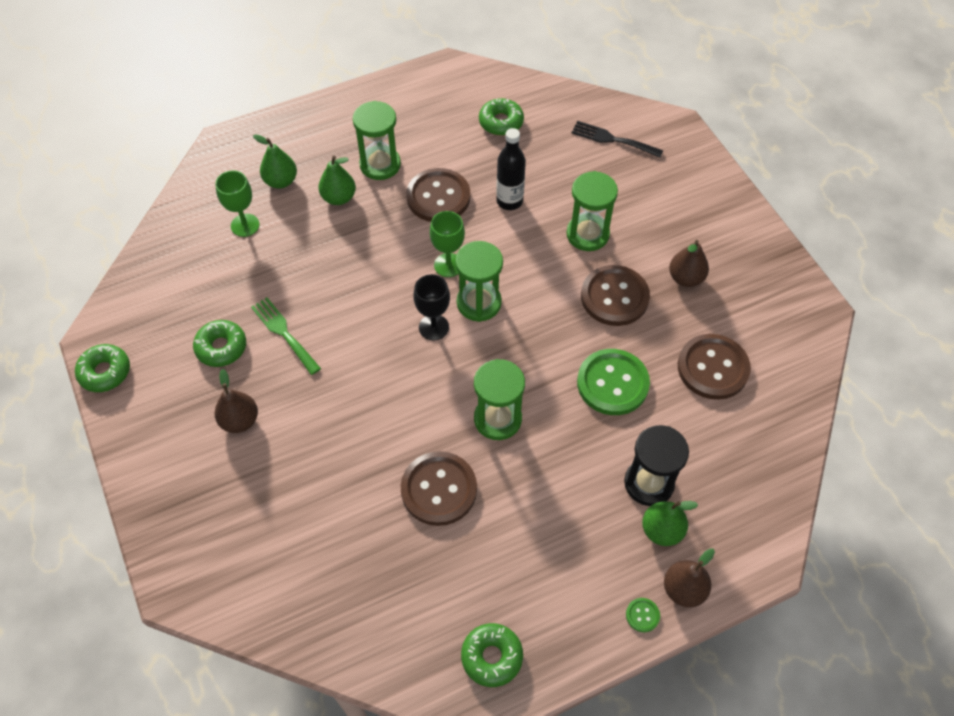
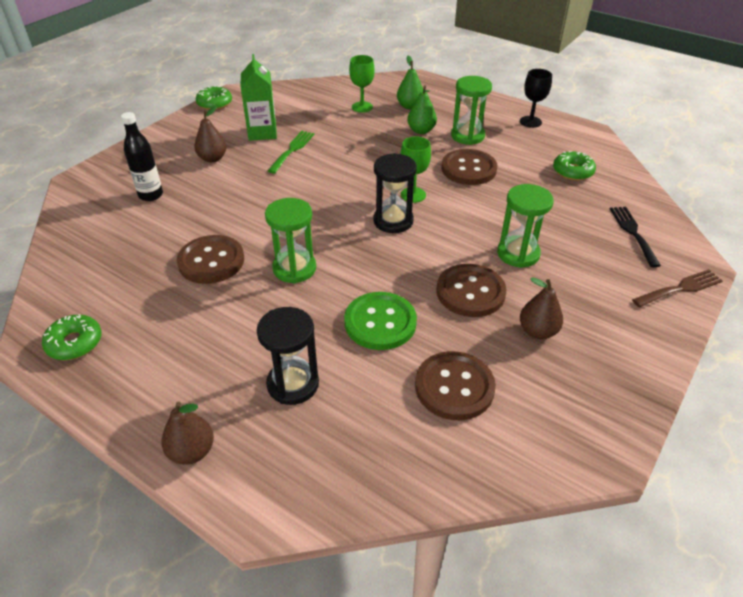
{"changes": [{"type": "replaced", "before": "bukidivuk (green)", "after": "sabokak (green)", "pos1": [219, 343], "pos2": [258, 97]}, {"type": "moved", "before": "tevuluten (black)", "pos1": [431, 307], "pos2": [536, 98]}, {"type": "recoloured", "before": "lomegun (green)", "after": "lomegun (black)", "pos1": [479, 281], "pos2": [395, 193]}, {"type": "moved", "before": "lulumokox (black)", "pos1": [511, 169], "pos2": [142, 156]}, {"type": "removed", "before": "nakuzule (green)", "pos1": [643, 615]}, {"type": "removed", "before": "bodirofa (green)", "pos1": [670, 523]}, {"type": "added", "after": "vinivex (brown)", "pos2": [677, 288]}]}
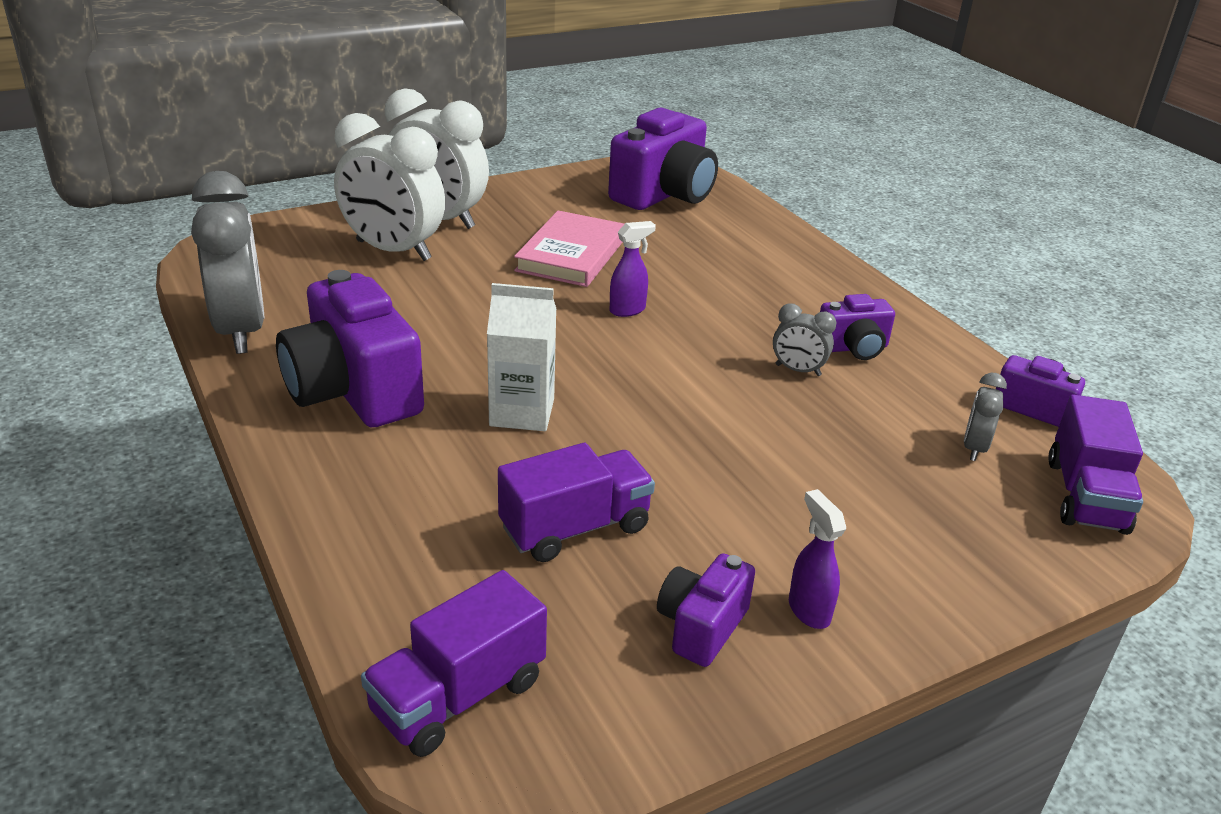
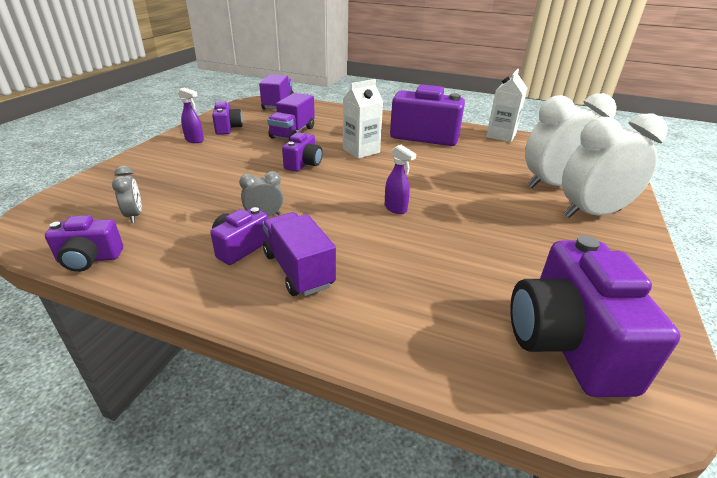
{"changes": [{"type": "replaced", "before": "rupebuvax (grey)", "after": "sabokak (white)", "pos1": [227, 262], "pos2": [506, 105]}, {"type": "removed", "before": "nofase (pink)", "pos1": [569, 249]}, {"type": "turned", "before": "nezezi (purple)", "pos1": [633, 269], "pos2": [400, 179], "turn": -60}, {"type": "moved", "before": "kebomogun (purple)", "pos1": [1095, 464], "pos2": [299, 254]}, {"type": "added", "after": "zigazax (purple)", "pos2": [302, 152]}]}
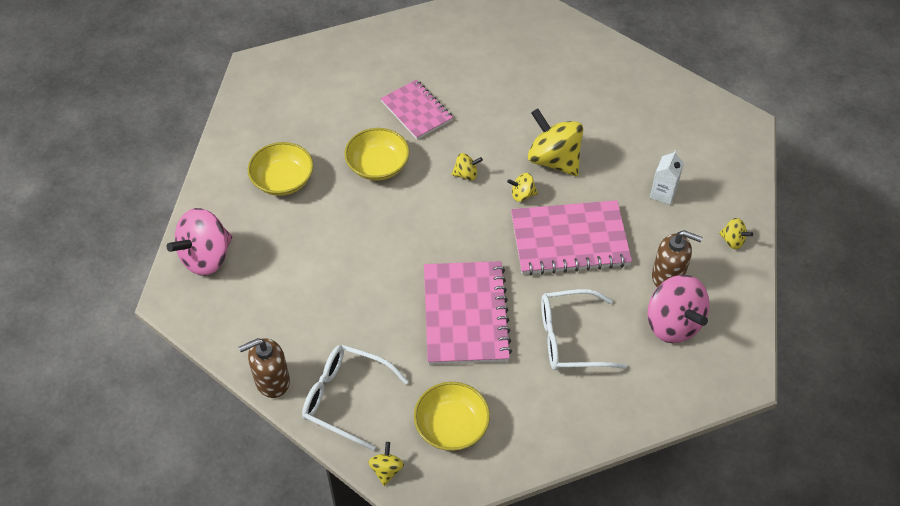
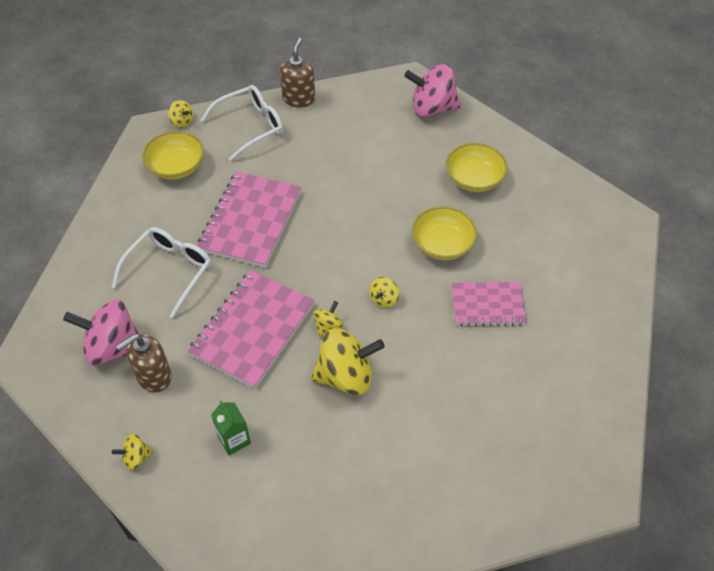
{"changes": [{"type": "turned", "before": "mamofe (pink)", "pos1": [199, 242], "pos2": [432, 90], "turn": -75}, {"type": "turned", "before": "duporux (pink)", "pos1": [468, 313], "pos2": [249, 220], "turn": 75}, {"type": "recoloured", "before": "sabokak (white)", "after": "sabokak (green)", "pos1": [667, 177], "pos2": [231, 428]}]}
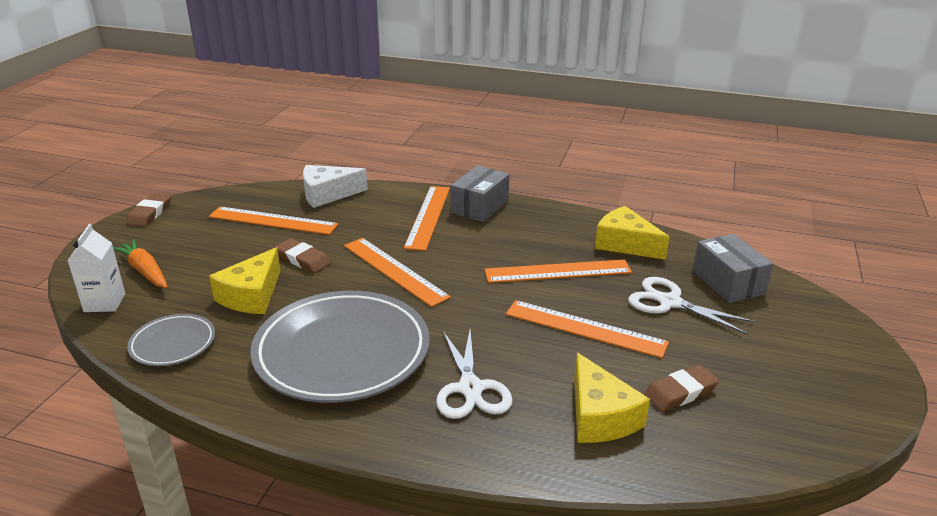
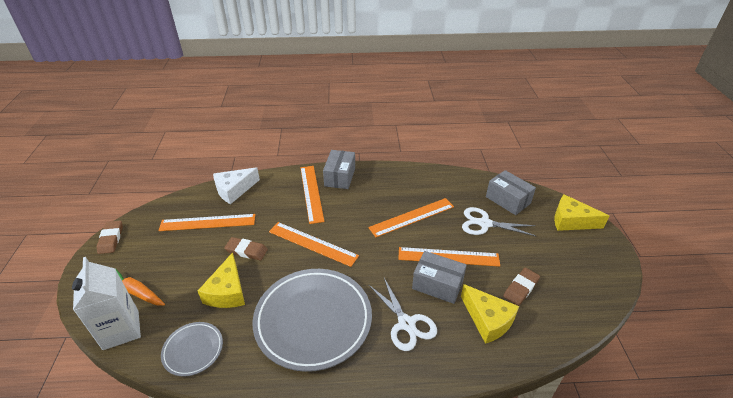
{"changes": [{"type": "resized", "before": "sabokak (white)", "pos1": [96, 268], "pos2": [106, 303], "scale": 1.51}, {"type": "moved", "before": "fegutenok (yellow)", "pos1": [632, 233], "pos2": [581, 212]}, {"type": "added", "after": "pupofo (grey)", "pos2": [439, 277]}]}
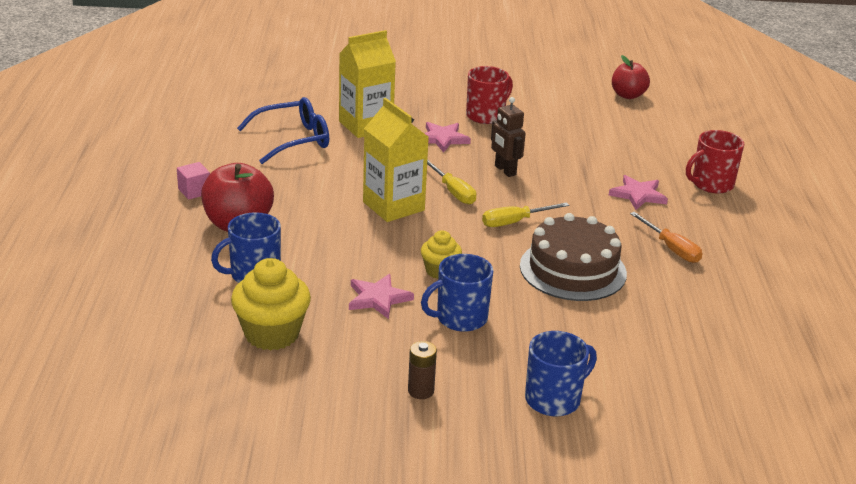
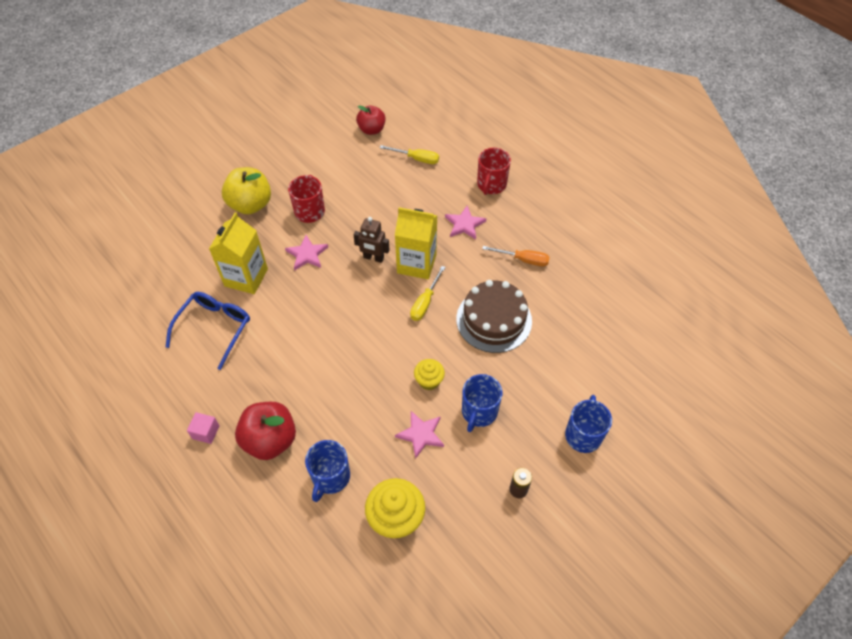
{"changes": [{"type": "moved", "before": "sabokak (yellow)", "pos1": [396, 160], "pos2": [416, 243]}, {"type": "moved", "before": "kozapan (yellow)", "pos1": [451, 181], "pos2": [409, 154]}, {"type": "added", "after": "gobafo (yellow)", "pos2": [246, 190]}]}
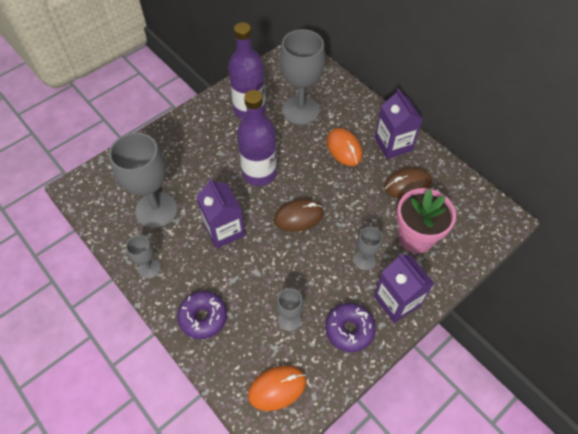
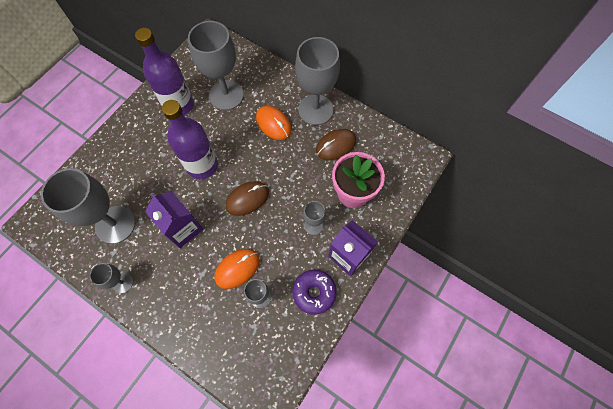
{"changes": [{"type": "removed", "before": "bukidivuk (purple)", "pos1": [202, 315]}, {"type": "moved", "before": "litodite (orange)", "pos1": [277, 388], "pos2": [237, 269]}, {"type": "replaced", "before": "sabokak (purple)", "after": "tevuluten (grey)", "pos1": [398, 123], "pos2": [317, 81]}]}
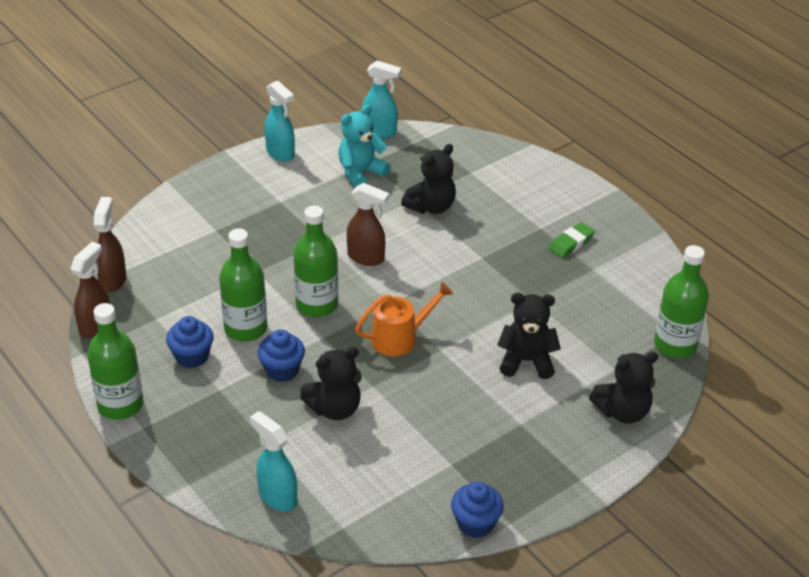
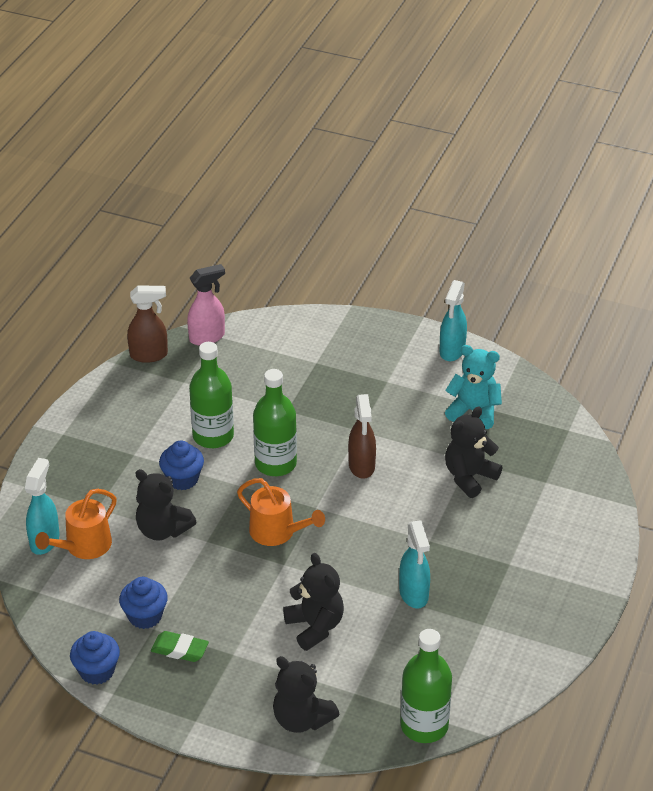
{"changes": [{"type": "removed", "before": "lulumokox (green)", "pos1": [115, 361]}, {"type": "recoloured", "before": "nezezi (brown)", "after": "nezezi (pink)", "pos1": [110, 244], "pos2": [206, 305]}, {"type": "moved", "before": "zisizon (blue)", "pos1": [190, 342], "pos2": [143, 603]}, {"type": "moved", "before": "nezezi (turquoise)", "pos1": [382, 100], "pos2": [414, 564]}, {"type": "turned", "before": "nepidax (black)", "pos1": [428, 179], "pos2": [473, 452], "turn": 120}, {"type": "moved", "before": "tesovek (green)", "pos1": [572, 240], "pos2": [180, 646]}, {"type": "added", "after": "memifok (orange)", "pos2": [76, 524]}]}
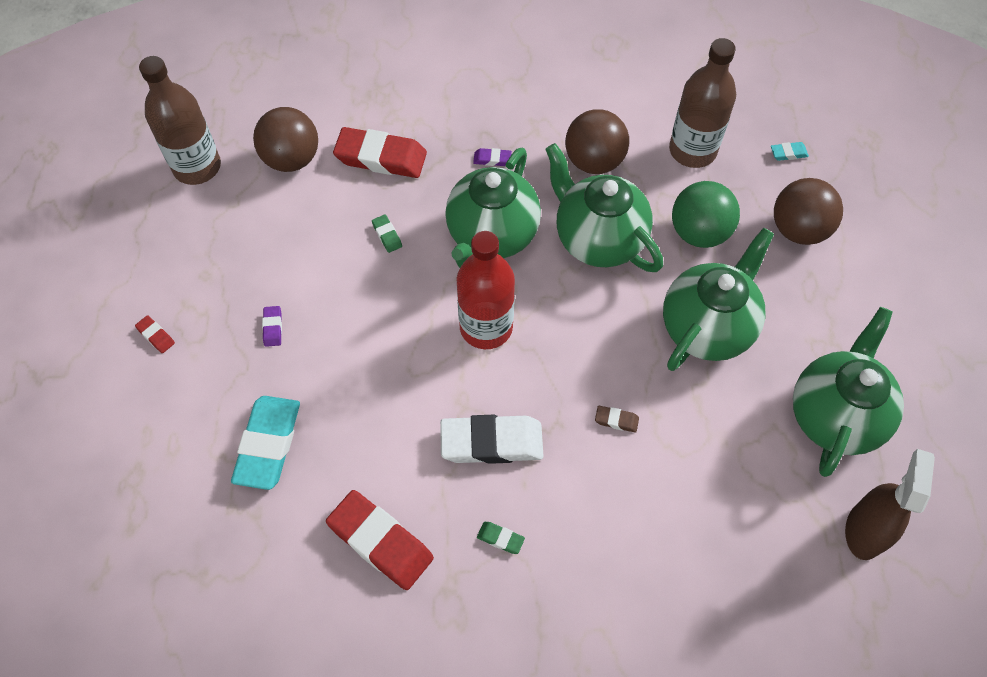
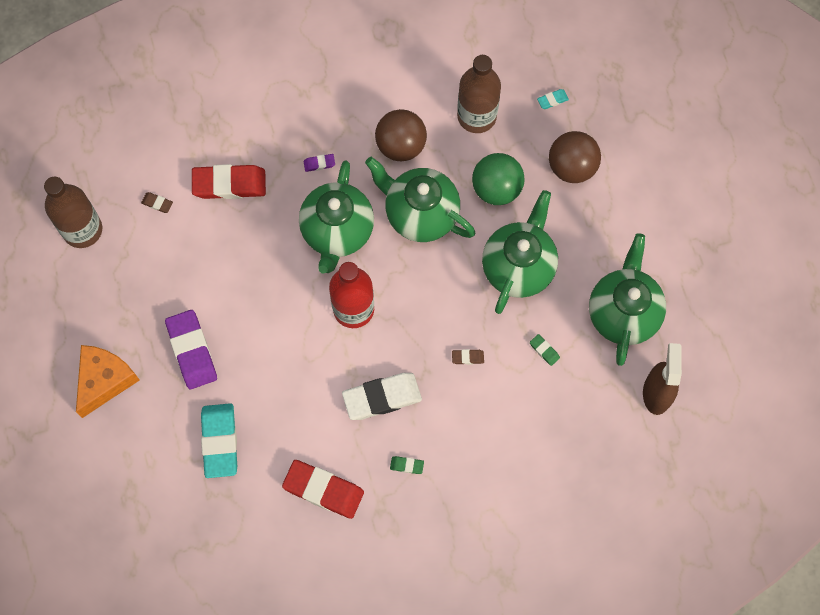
{"changes": [{"type": "replaced", "before": "tesovek (red)", "after": "fegutenok (orange)", "pos1": [155, 334], "pos2": [107, 381]}, {"type": "replaced", "before": "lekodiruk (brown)", "after": "tesovek (brown)", "pos1": [285, 139], "pos2": [157, 202]}, {"type": "resized", "before": "tesovek (purple)", "pos1": [272, 326], "pos2": [191, 349], "scale": 2.33}, {"type": "moved", "before": "tesovek (green)", "pos1": [387, 233], "pos2": [545, 350]}]}
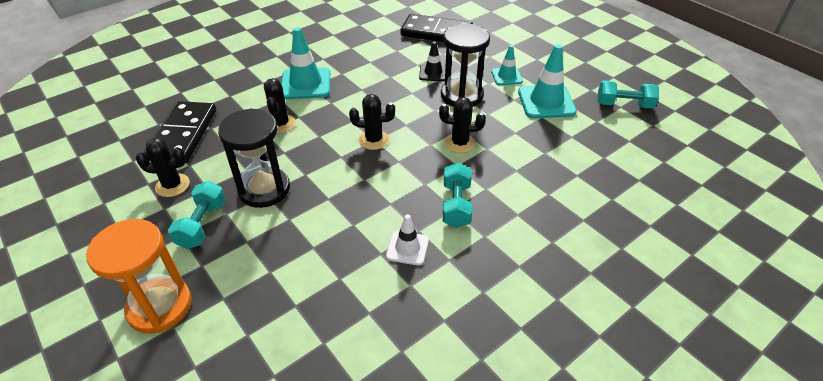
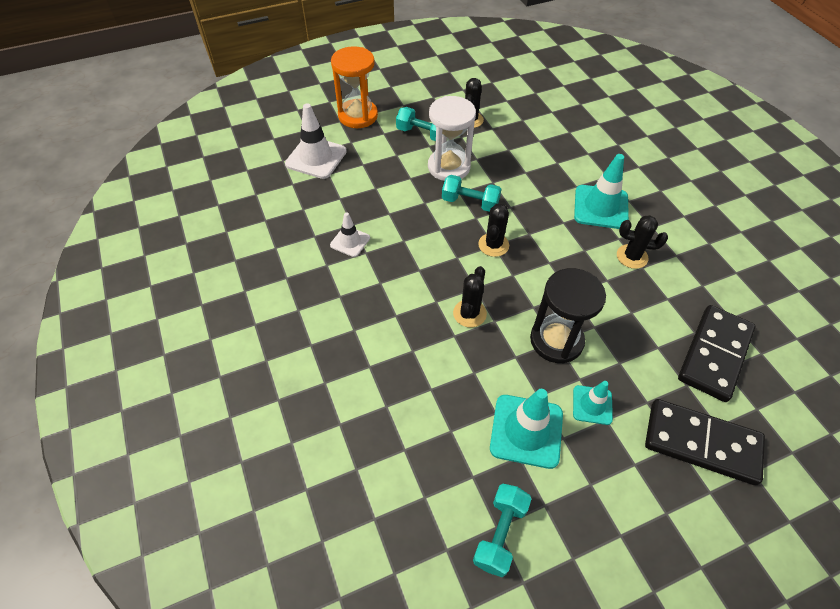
{"changes": [{"type": "moved", "before": "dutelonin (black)", "pos1": [179, 132], "pos2": [705, 442]}, {"type": "recoloured", "before": "lomegun (black)", "after": "lomegun (white)", "pos1": [254, 158], "pos2": [452, 138]}, {"type": "moved", "before": "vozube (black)", "pos1": [280, 105], "pos2": [642, 242]}, {"type": "removed", "before": "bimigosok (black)", "pos1": [432, 61]}, {"type": "moved", "before": "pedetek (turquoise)", "pos1": [457, 195], "pos2": [471, 193]}, {"type": "added", "after": "bimigosok (white)", "pos2": [316, 141]}]}
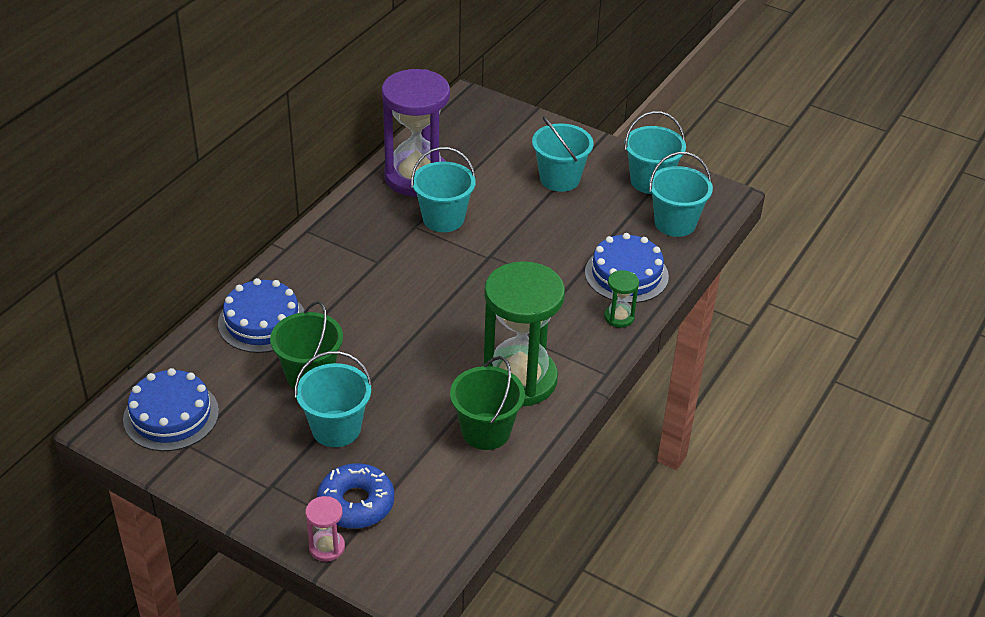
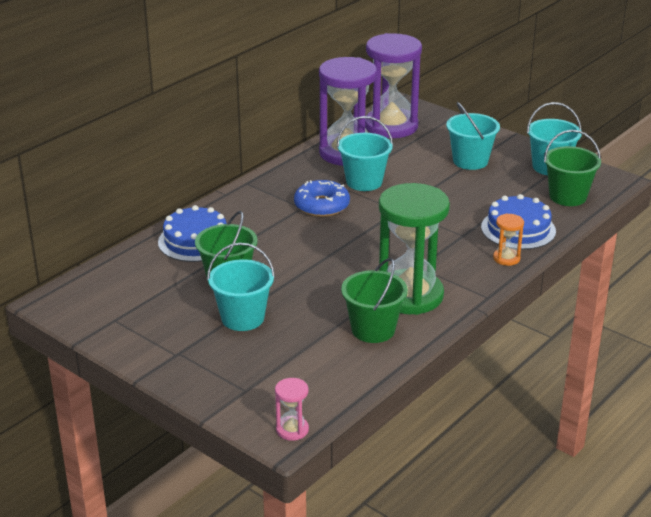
{"changes": [{"type": "removed", "before": "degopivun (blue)", "pos1": [171, 409]}, {"type": "moved", "before": "lomegun (pink)", "pos1": [325, 529], "pos2": [292, 409]}, {"type": "moved", "before": "bukidivuk (blue)", "pos1": [355, 496], "pos2": [322, 198]}, {"type": "recoloured", "before": "lomegun (green)", "after": "lomegun (orange)", "pos1": [621, 299], "pos2": [508, 240]}, {"type": "recoloured", "before": "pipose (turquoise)", "after": "pipose (green)", "pos1": [681, 194], "pos2": [572, 168]}, {"type": "added", "after": "lomegun (purple)", "pos2": [393, 85]}]}
